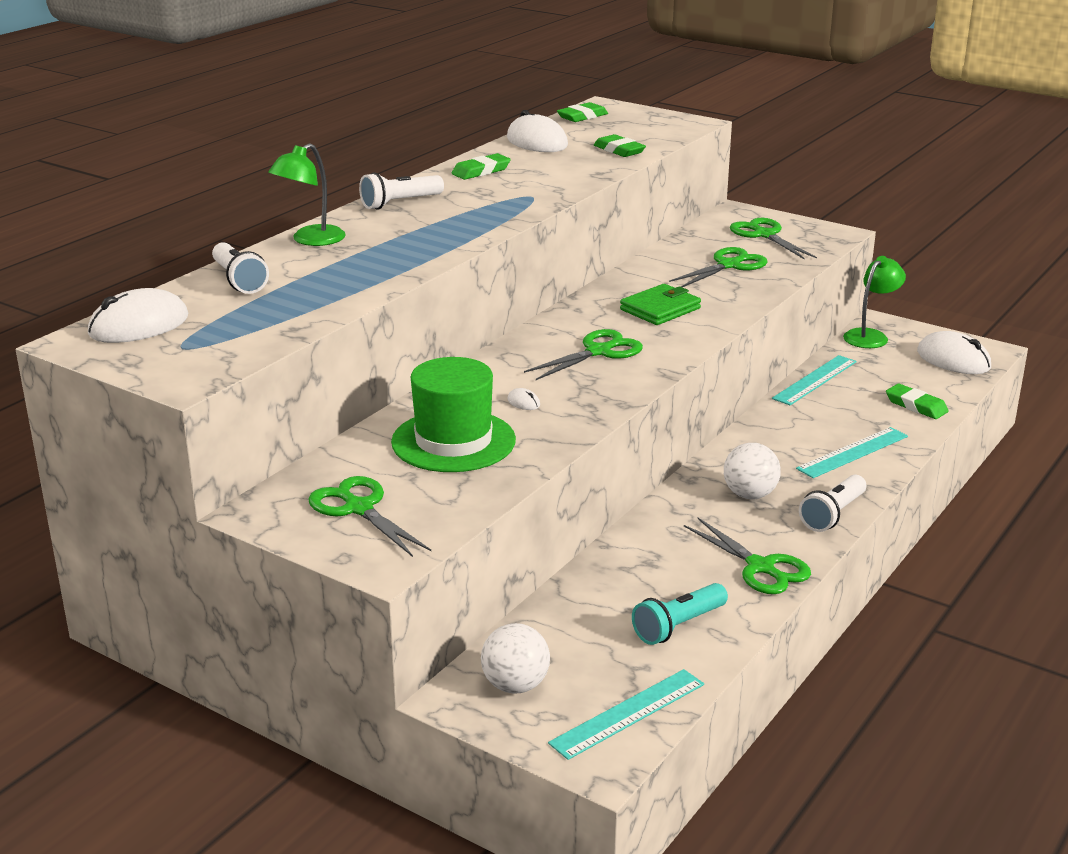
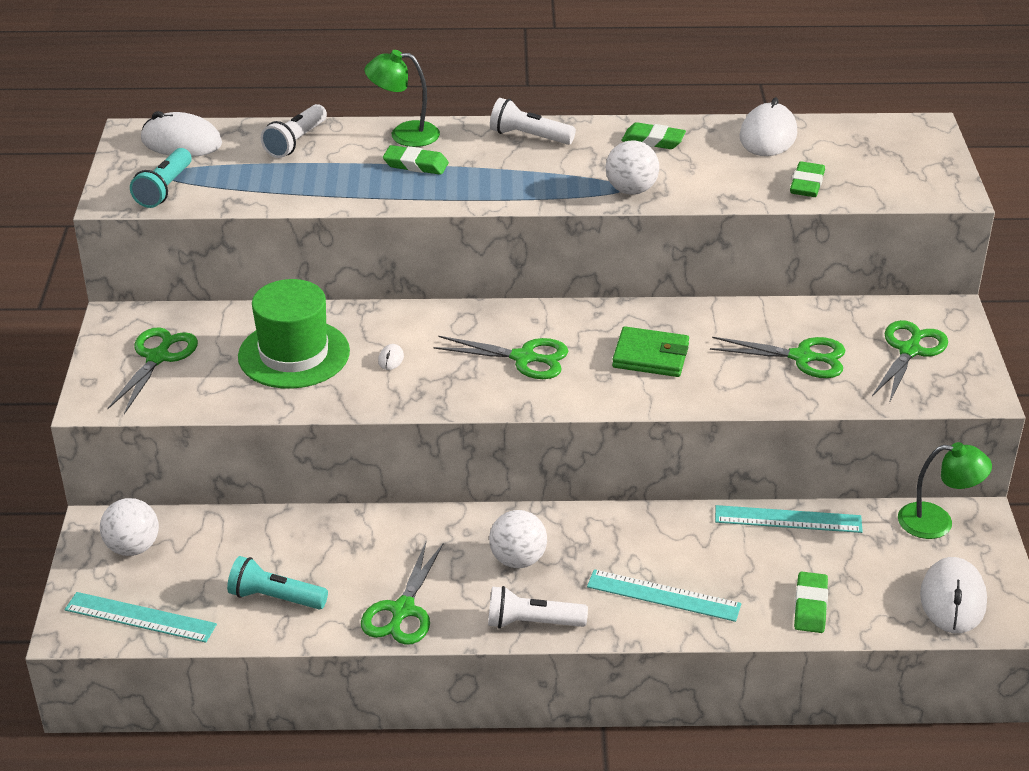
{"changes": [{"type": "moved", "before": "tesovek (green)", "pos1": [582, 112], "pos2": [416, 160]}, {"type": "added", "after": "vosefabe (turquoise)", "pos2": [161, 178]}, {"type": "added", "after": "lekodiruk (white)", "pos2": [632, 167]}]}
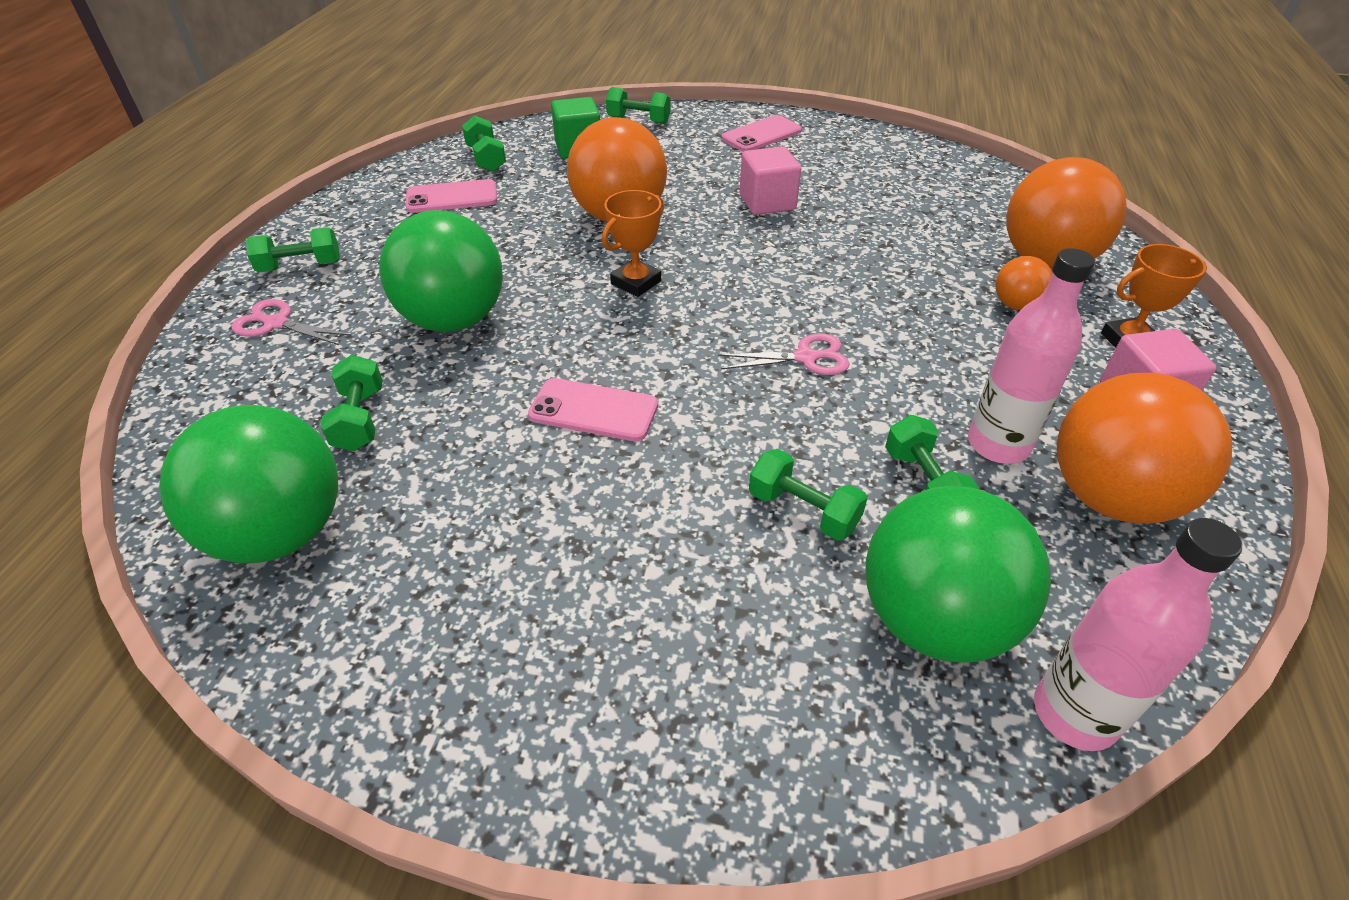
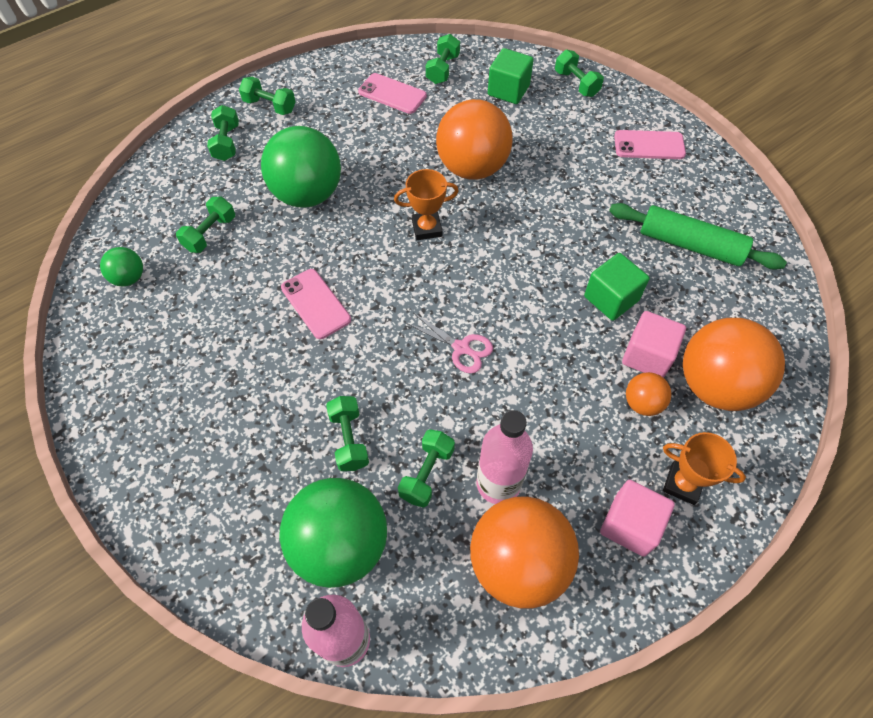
{"changes": [{"type": "resized", "before": "lekodiruk (green)", "pos1": [248, 484], "pos2": [121, 266], "scale": 0.47}, {"type": "replaced", "before": "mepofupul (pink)", "after": "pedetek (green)", "pos1": [291, 322], "pos2": [223, 133]}, {"type": "moved", "before": "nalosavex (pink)", "pos1": [770, 180], "pos2": [654, 344]}, {"type": "added", "after": "nalosavex (green)", "pos2": [616, 287]}, {"type": "added", "after": "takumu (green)", "pos2": [698, 236]}]}
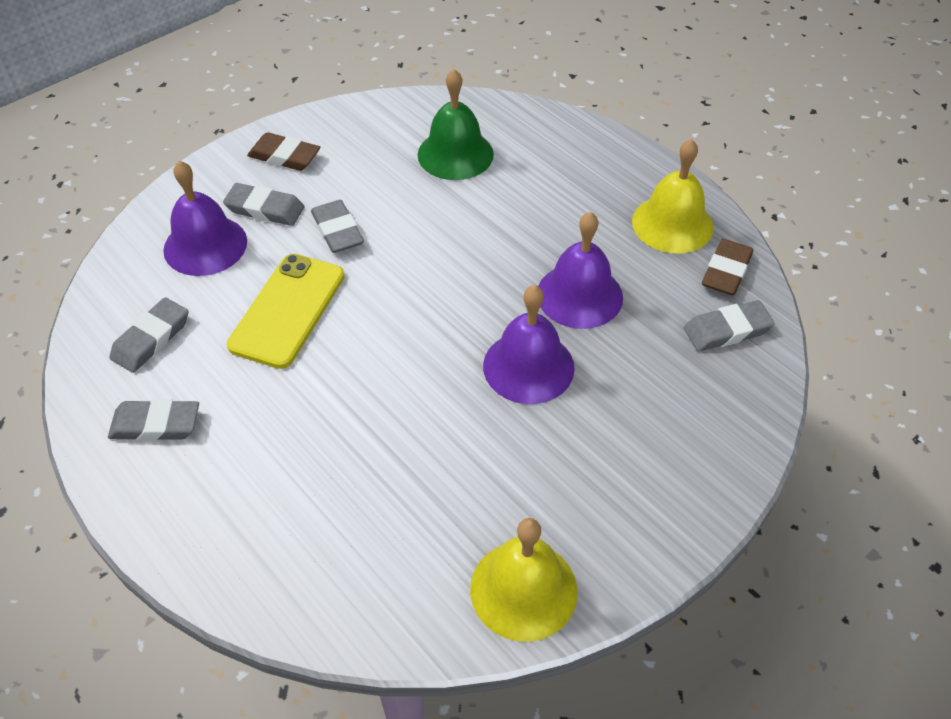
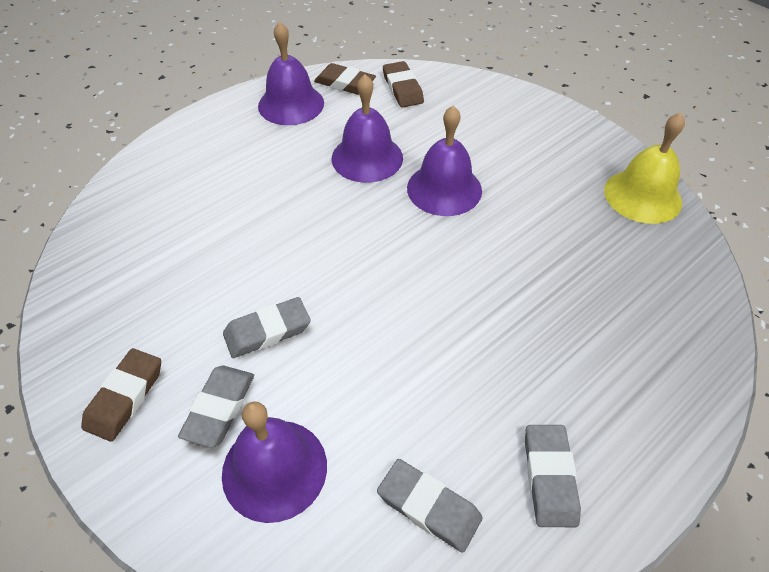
{"changes": [{"type": "removed", "before": "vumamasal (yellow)", "pos1": [286, 311]}, {"type": "removed", "before": "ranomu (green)", "pos1": [456, 124]}, {"type": "recoloured", "before": "ranomu (yellow)", "after": "ranomu (purple)", "pos1": [673, 196], "pos2": [291, 73]}, {"type": "recoloured", "before": "tesovek (grey)", "after": "tesovek (brown)", "pos1": [729, 325], "pos2": [403, 84]}]}
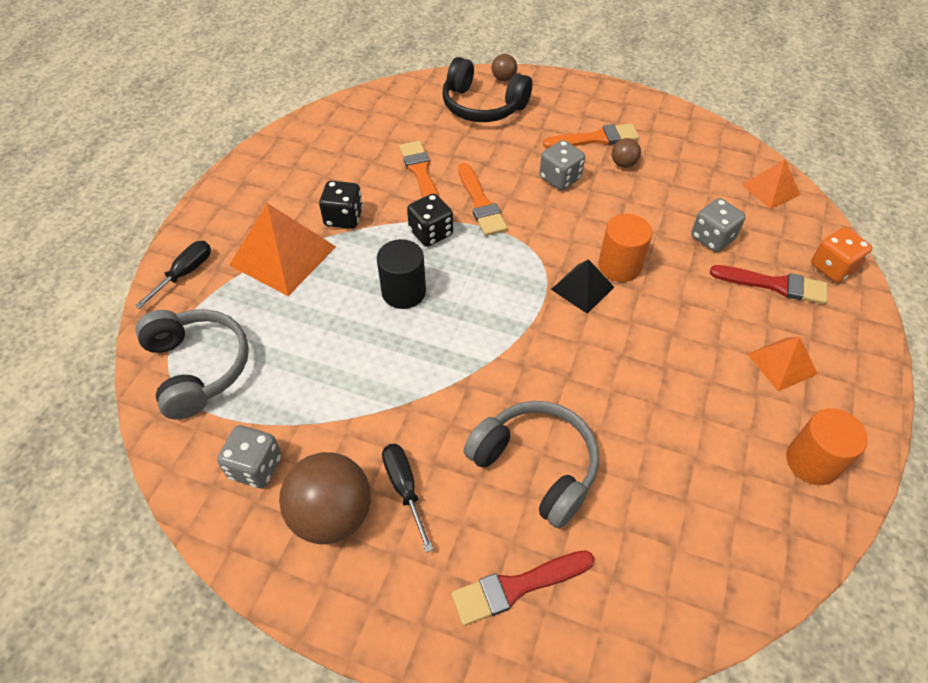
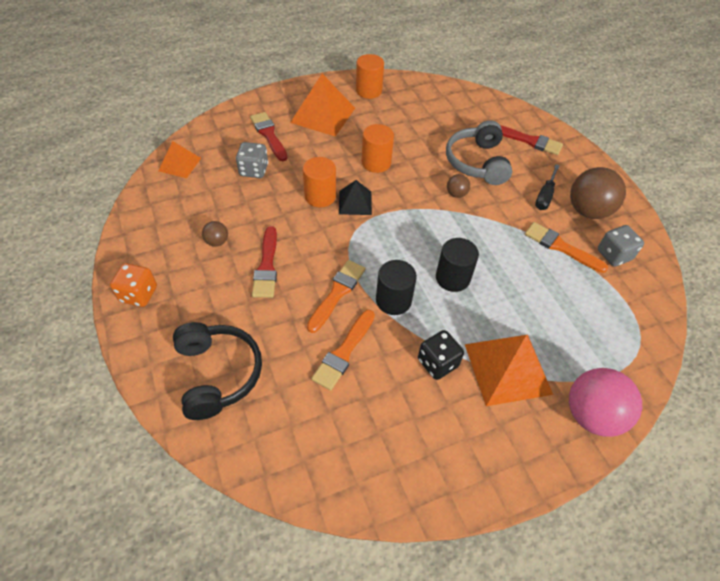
{"changes": [{"type": "replaced", "before": "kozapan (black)", "after": "lekodiruk (pink)", "pos1": [173, 275], "pos2": [605, 402]}, {"type": "removed", "before": "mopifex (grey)", "pos1": [192, 364]}, {"type": "replaced", "before": "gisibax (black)", "after": "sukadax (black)", "pos1": [430, 220], "pos2": [396, 287]}, {"type": "moved", "before": "lekodiruk (brown)", "pos1": [504, 67], "pos2": [458, 186]}, {"type": "replaced", "before": "gisibax (grey)", "after": "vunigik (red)", "pos1": [562, 165], "pos2": [264, 262]}, {"type": "moved", "before": "vunigik (orange)", "pos1": [591, 136], "pos2": [566, 247]}, {"type": "resized", "before": "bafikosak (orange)", "pos1": [782, 364], "pos2": [322, 105], "scale": 1.72}, {"type": "moved", "before": "gisibax (orange)", "pos1": [841, 255], "pos2": [133, 285]}, {"type": "added", "after": "sukadax (orange)", "pos2": [378, 148]}]}
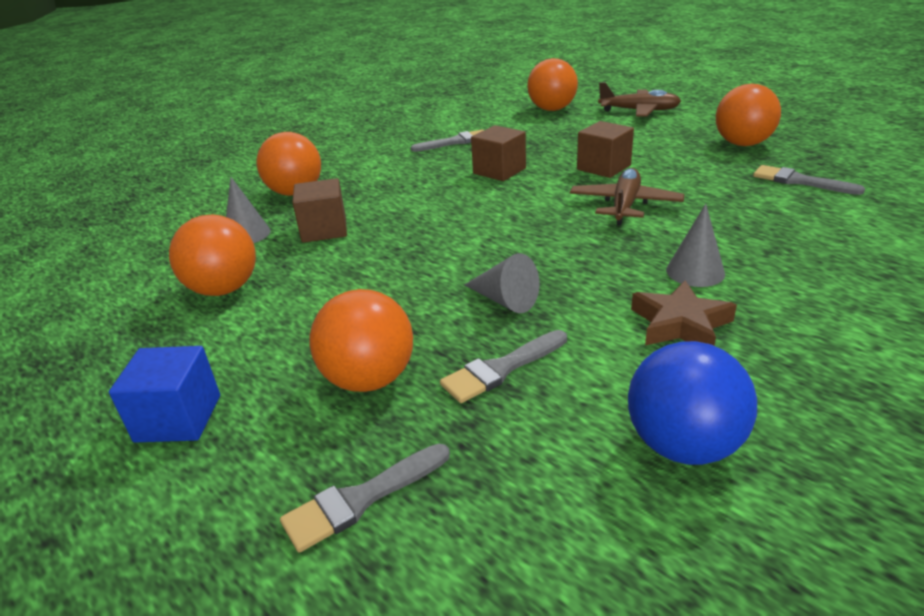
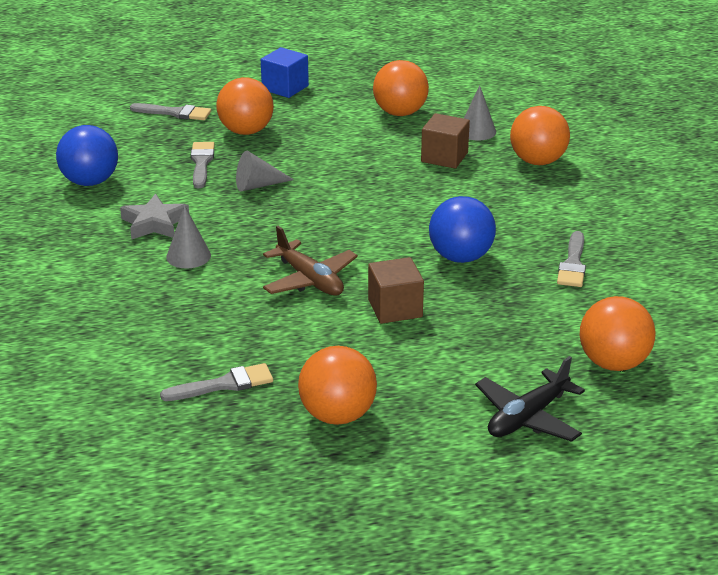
{"changes": [{"type": "turned", "before": "vunigik (grey)", "pos1": [365, 498], "pos2": [170, 111], "turn": 105}, {"type": "replaced", "before": "nalosavex (brown)", "after": "lekodiruk (blue)", "pos1": [498, 153], "pos2": [462, 229]}, {"type": "recoloured", "before": "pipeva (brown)", "after": "pipeva (black)", "pos1": [639, 99], "pos2": [530, 399]}, {"type": "recoloured", "before": "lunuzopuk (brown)", "after": "lunuzopuk (grey)", "pos1": [684, 313], "pos2": [154, 216]}]}
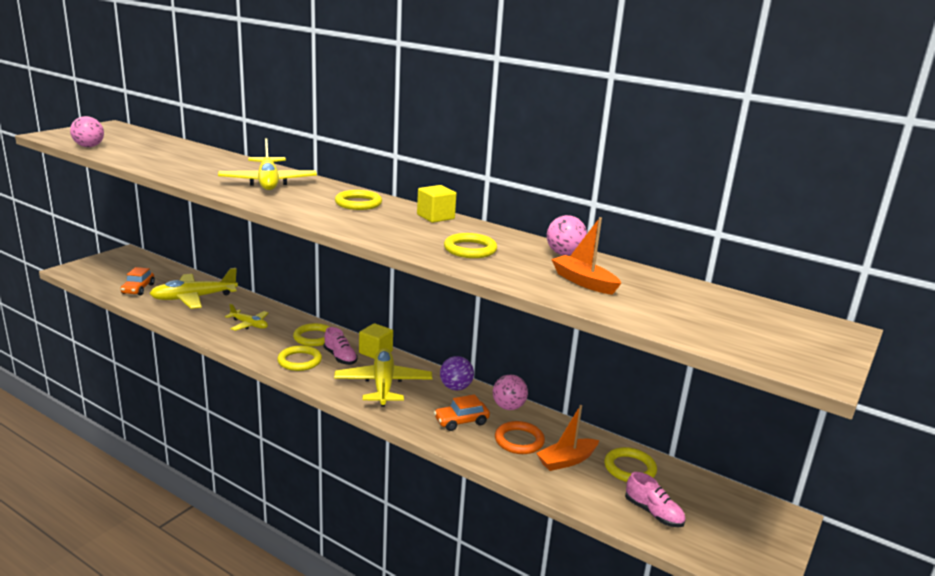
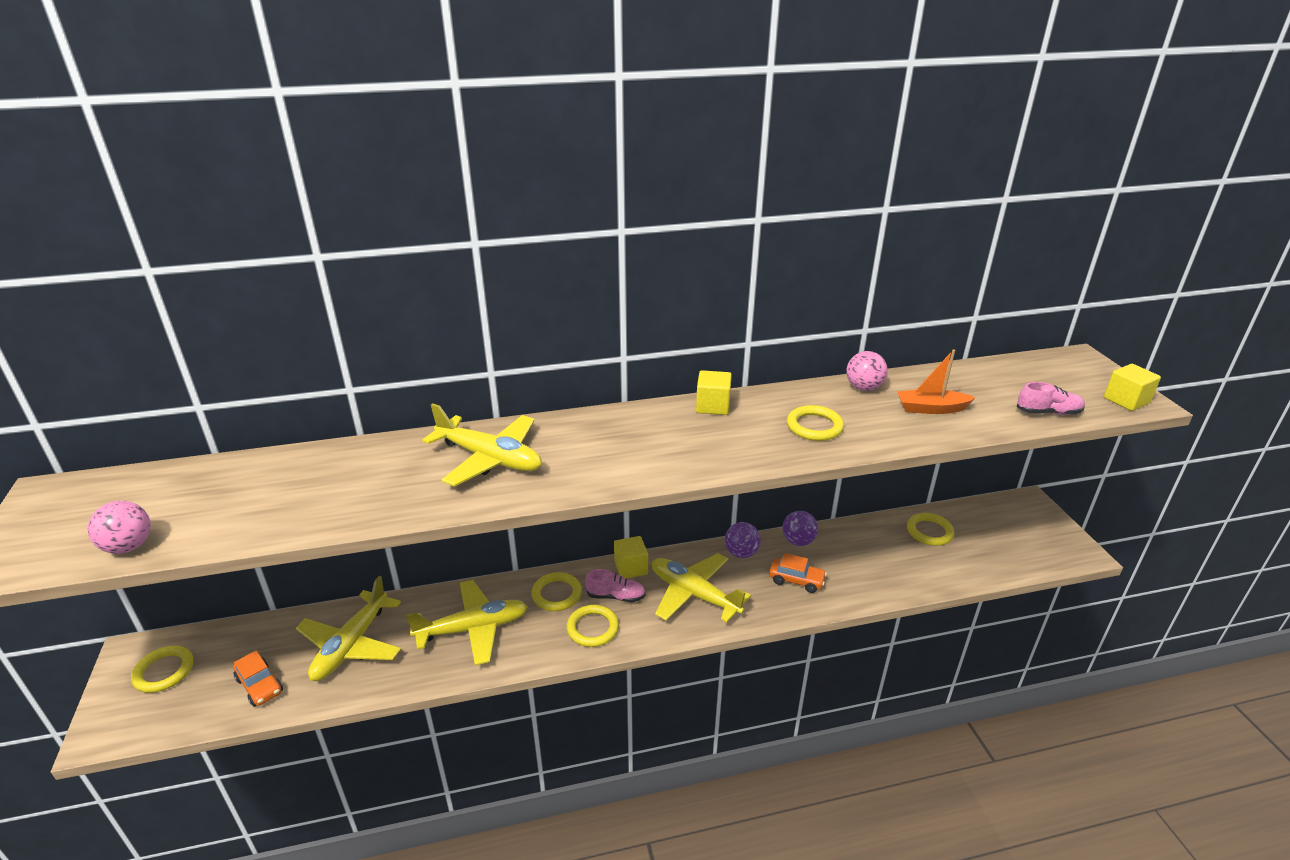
{"changes": [{"type": "resized", "before": "pipeva (yellow)", "pos1": [246, 317], "pos2": [467, 623], "scale": 1.81}, {"type": "moved", "before": "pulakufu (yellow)", "pos1": [358, 200], "pos2": [162, 669]}, {"type": "turned", "before": "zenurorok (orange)", "pos1": [462, 412], "pos2": [798, 573], "turn": -90}, {"type": "recoloured", "before": "lekodiruk (pink)", "after": "lekodiruk (purple)", "pos1": [510, 392], "pos2": [800, 528]}, {"type": "removed", "before": "pulakufu (orange)", "pos1": [520, 437]}, {"type": "removed", "before": "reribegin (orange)", "pos1": [567, 438]}, {"type": "moved", "before": "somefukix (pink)", "pos1": [655, 500], "pos2": [1051, 398]}, {"type": "added", "after": "nalosavex (yellow)", "pos2": [1132, 387]}]}
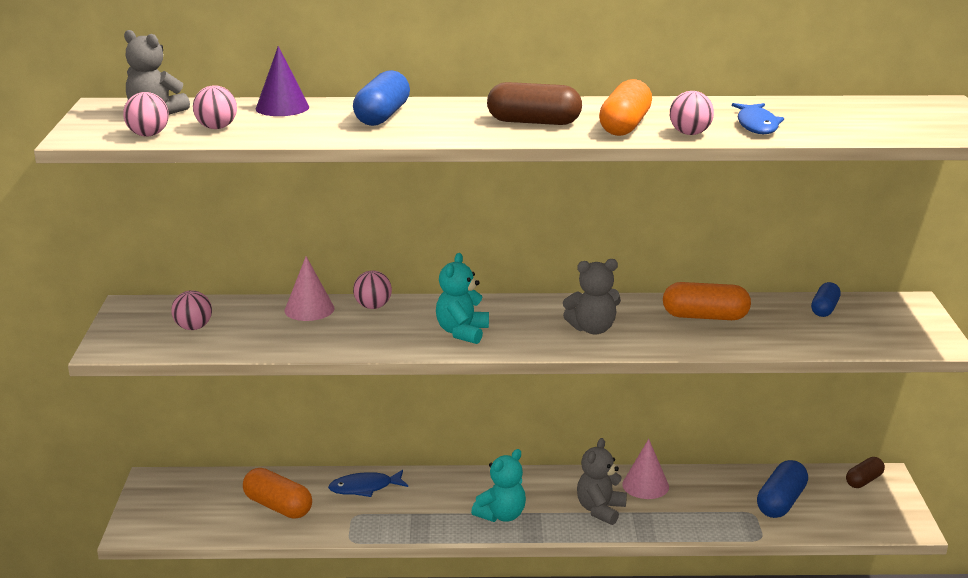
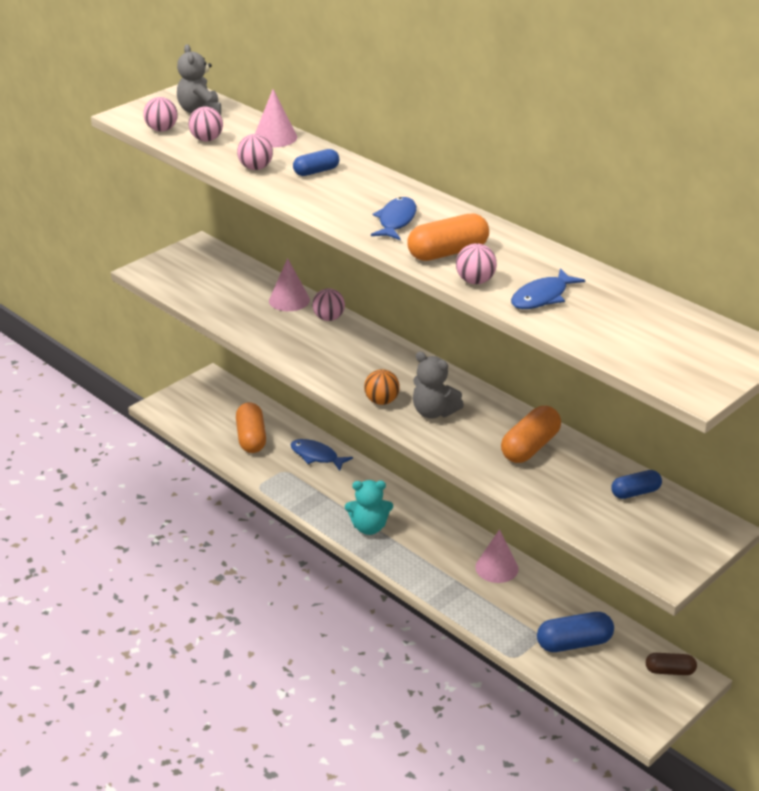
{"changes": [{"type": "moved", "before": "lekodiruk (pink)", "pos1": [191, 310], "pos2": [255, 152]}, {"type": "recoloured", "before": "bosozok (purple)", "after": "bosozok (pink)", "pos1": [282, 81], "pos2": [276, 118]}, {"type": "resized", "before": "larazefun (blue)", "pos1": [381, 98], "pos2": [316, 162], "scale": 0.63}, {"type": "removed", "before": "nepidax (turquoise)", "pos1": [462, 298]}, {"type": "replaced", "before": "larazefun (brown)", "after": "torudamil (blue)", "pos1": [534, 103], "pos2": [393, 218]}, {"type": "removed", "before": "nepidax (grey)", "pos1": [602, 481]}, {"type": "turned", "before": "larazefun (orange)", "pos1": [707, 301], "pos2": [531, 434], "turn": 75}, {"type": "added", "after": "lekodiruk (orange)", "pos2": [382, 387]}]}
